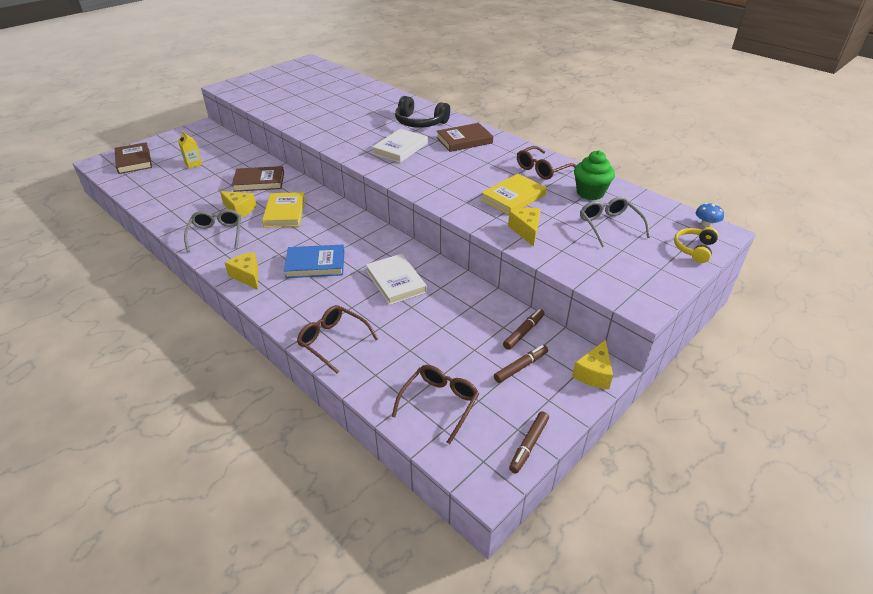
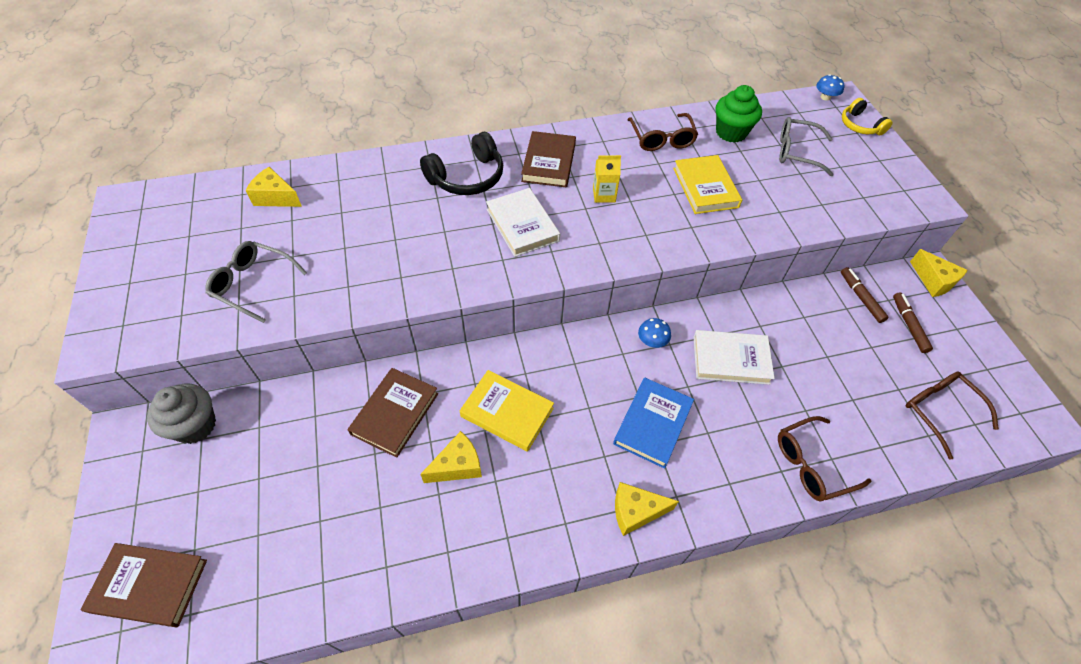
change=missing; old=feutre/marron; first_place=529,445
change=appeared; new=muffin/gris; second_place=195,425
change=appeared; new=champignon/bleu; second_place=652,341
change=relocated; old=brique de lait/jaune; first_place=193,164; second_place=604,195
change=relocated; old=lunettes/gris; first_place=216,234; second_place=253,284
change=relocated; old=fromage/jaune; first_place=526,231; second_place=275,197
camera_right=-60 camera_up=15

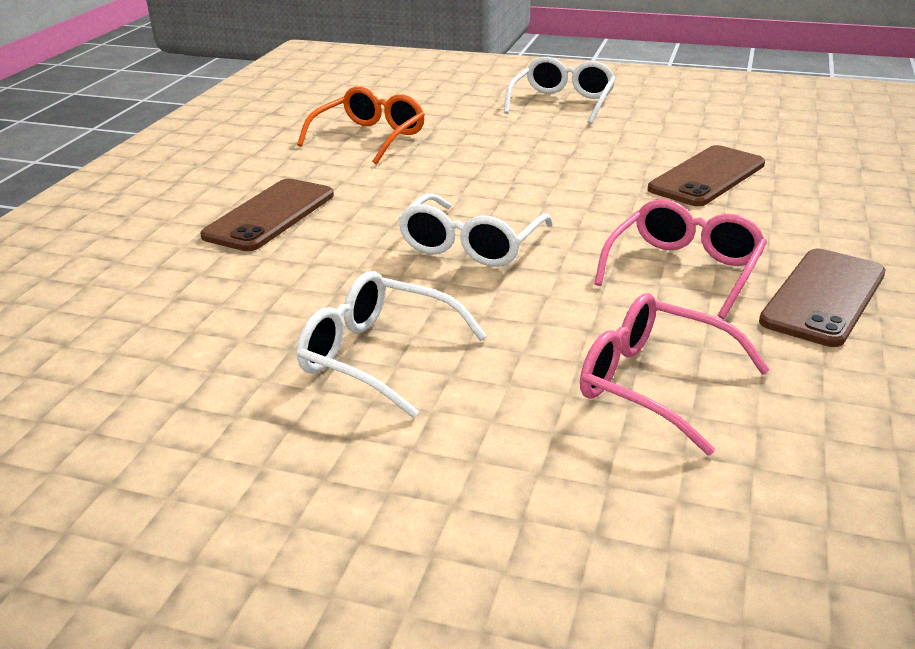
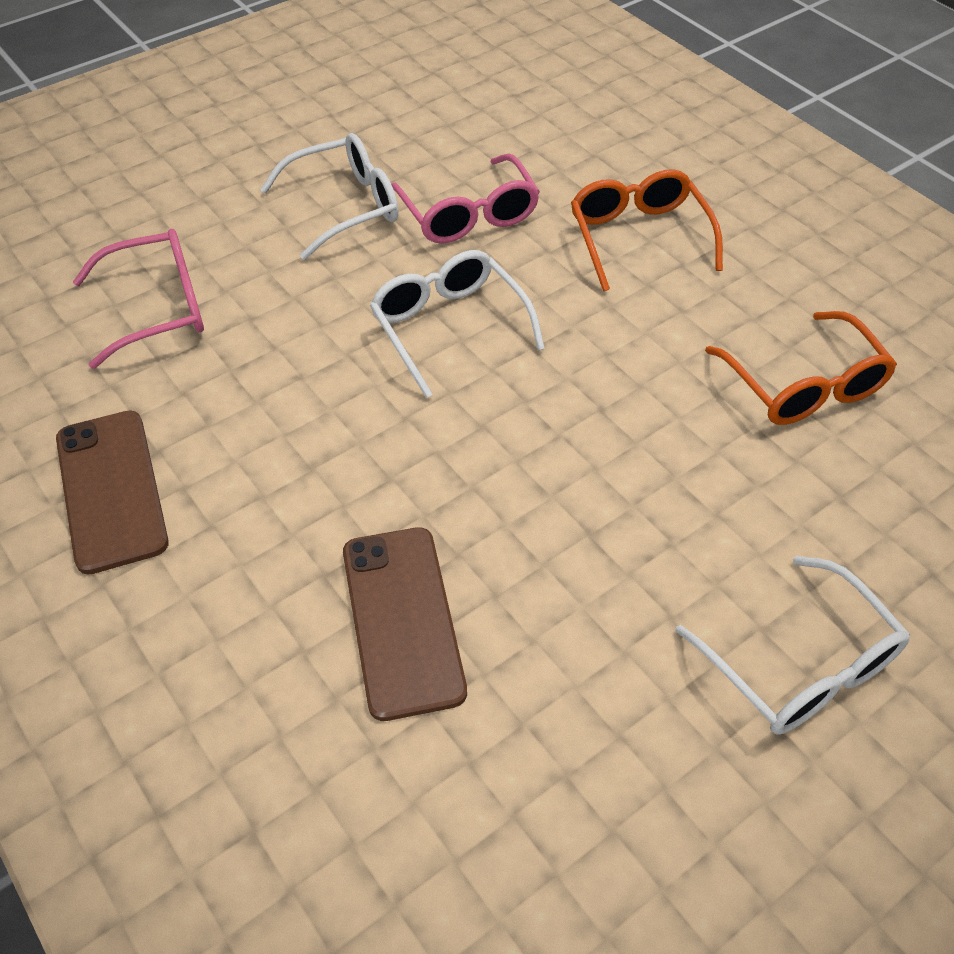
change=relocated; old=lunettes/rose; first_place=684,270; second_place=468,215
change=exchanged; old=téléphone/marron; new=lunettes/orange; first_place=270,215; second_place=638,237
camera_right=125 camera_up=20

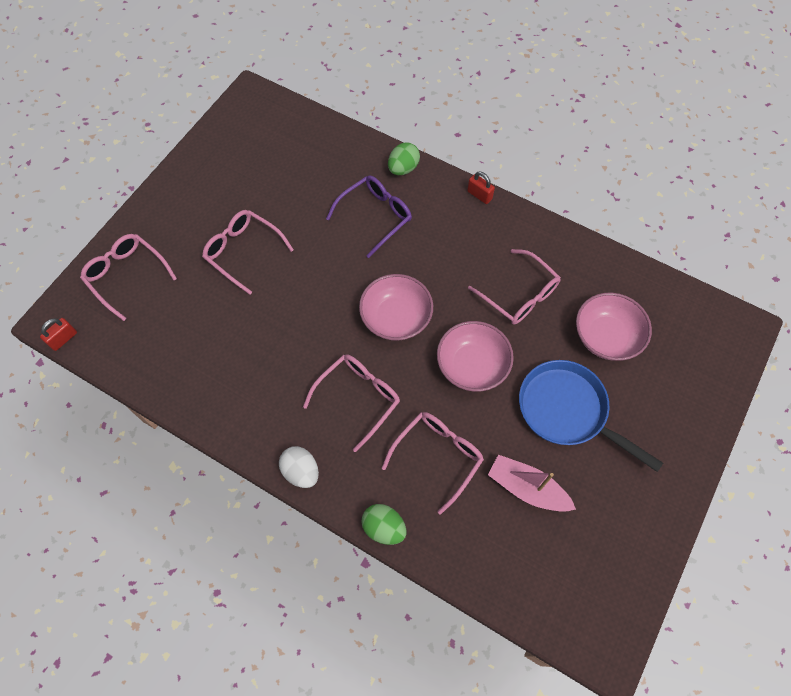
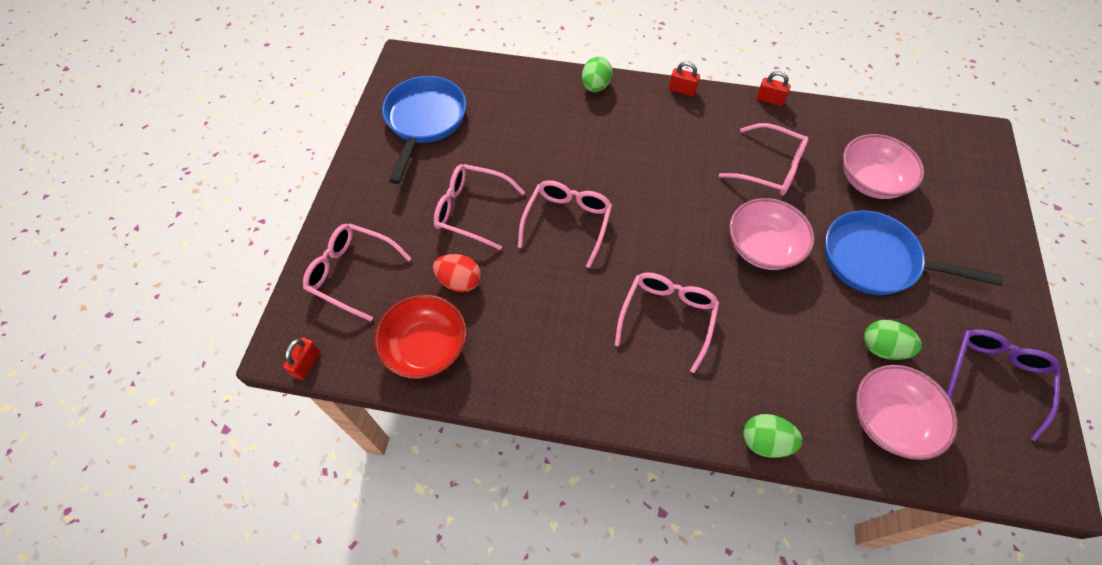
change=missing; old=œuf/blanc; first_place=301,471
change=appeared; new=bol/rouge; second_place=426,347
change=appeared; new=poêle/bleu; second_place=424,121
change=appeared; new=œuf/rouge; second_place=459,281
change=appeared; new=cadenas/rouge; second_place=769,100
change=relocated; old=lunettes/violet; first_place=375,216; second_place=994,377
change=relocated; old=bol/rose; first_place=396,318; second_place=890,420
change=relocated; old=lunettes/rose; first_place=438,456; second_place=567,222
change=exchanged; old=bateau/rose; new=œuf/vert; first_place=527,488; second_place=882,348
camera_right=-20 camera_up=-5

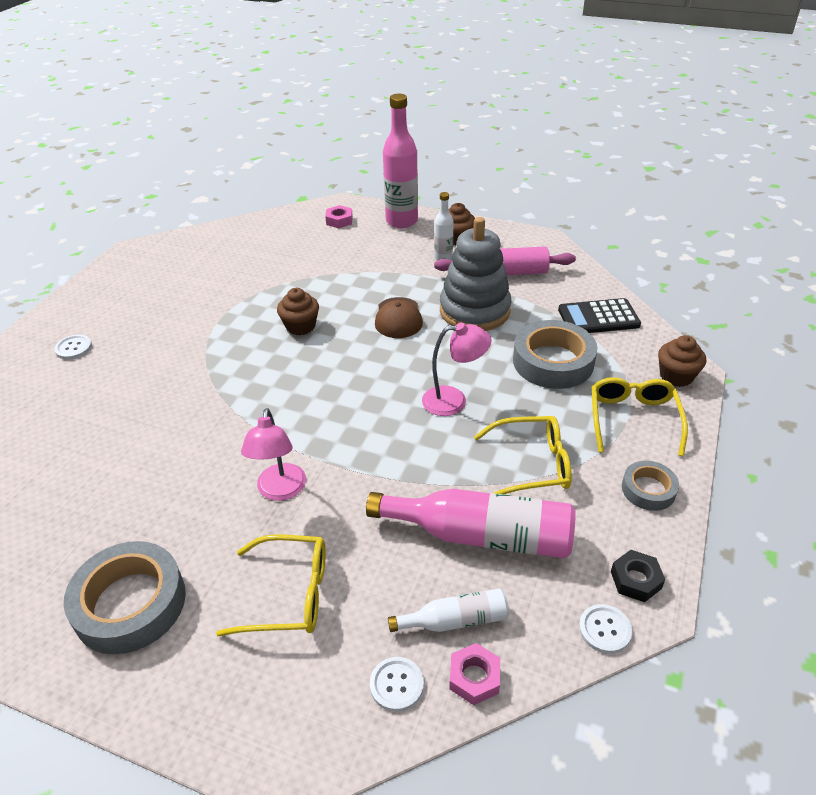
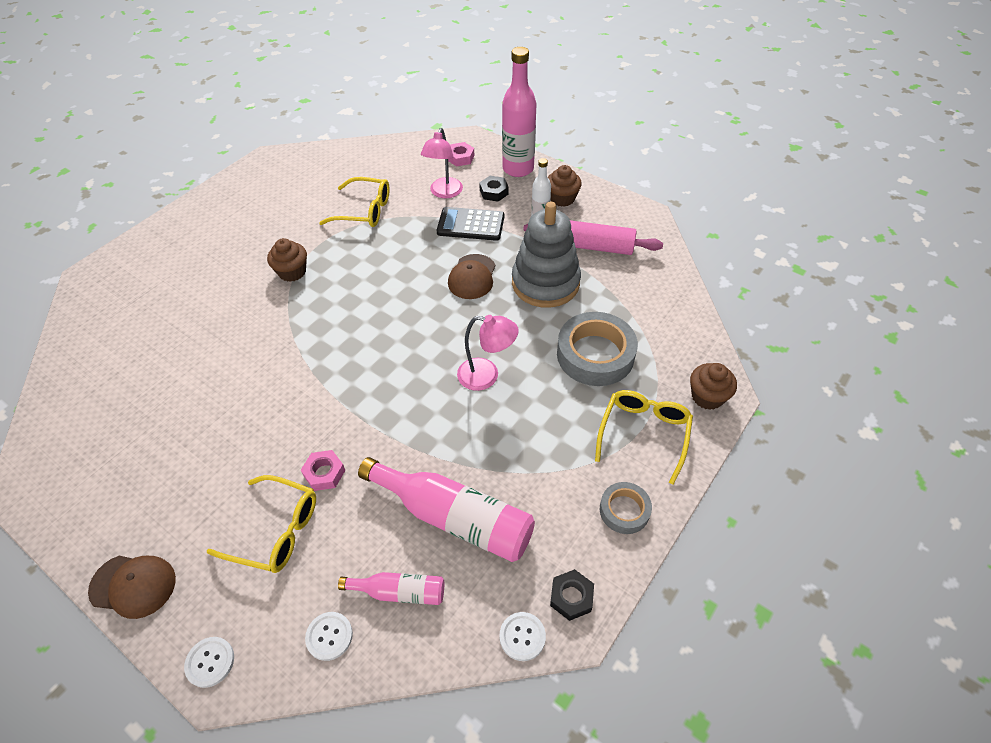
change=missing; old=ruban adhésif/gris; first_place=130,603
change=appeared; new=casquette/marron; second_place=133,585
change=appeared; new=écrou/noir; second_place=494,192
change=relocated; old=bouton/blanc; first_place=73,348; second_place=210,662
change=relocated; old=lampe/rose; first_place=280,491; second_place=444,193
change=relocated; old=muffin/marron; first_place=300,326; second_place=292,272
change=relocated; old=écrou/rose; first_place=474,677; second_place=324,473
change=relocated; old=lunettes/jaune; first_place=531,465; second_place=364,210
change=relocated; old=calculatrice/noir; first_place=598,317; second_place=471,224
change=colour; old=bouteille/blanc; new=bouteille/rose; first_place=455,620; second_place=399,592
camera_right=15 camera_up=10

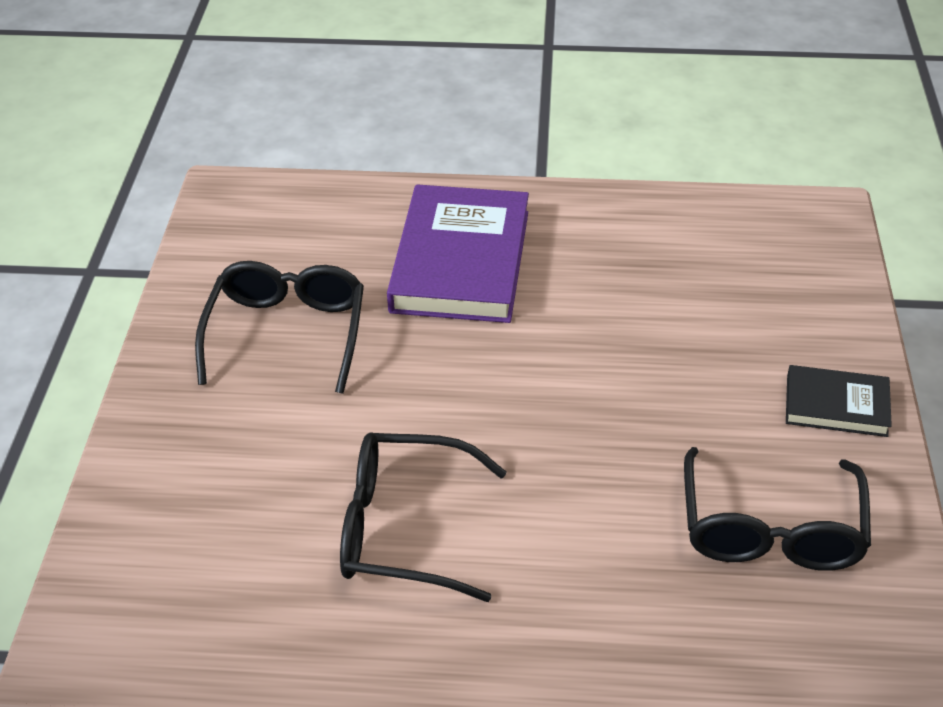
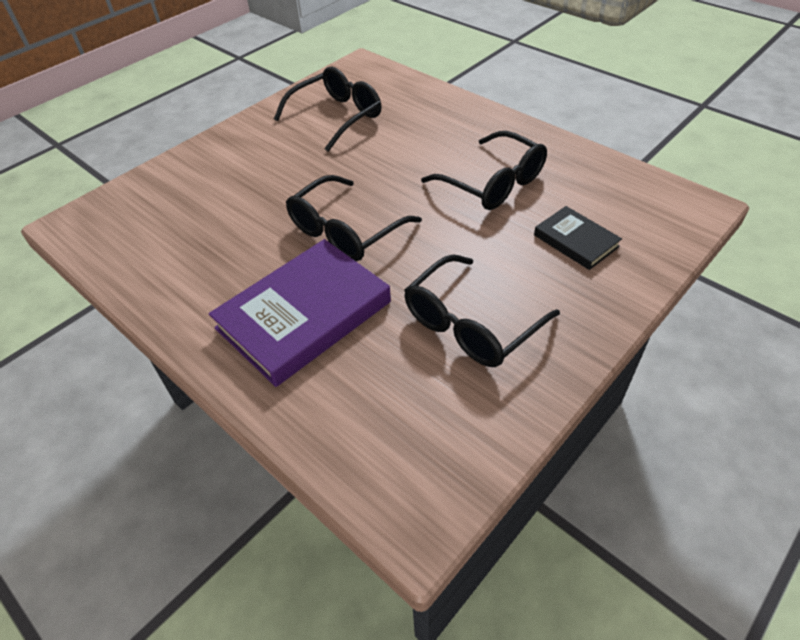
change=appeared; new=lunettes/noir; second_place=346,230
change=relocated; old=livre/noir; first_place=836,405; second_place=575,241
camera_right=-140 camera_up=5

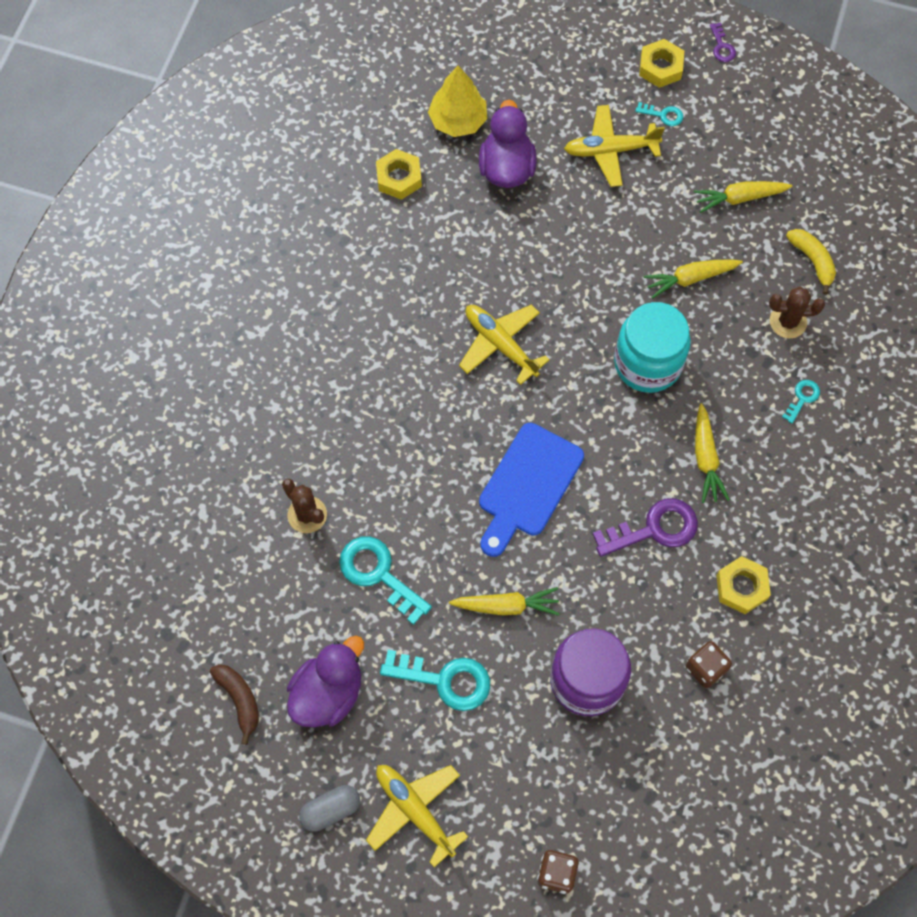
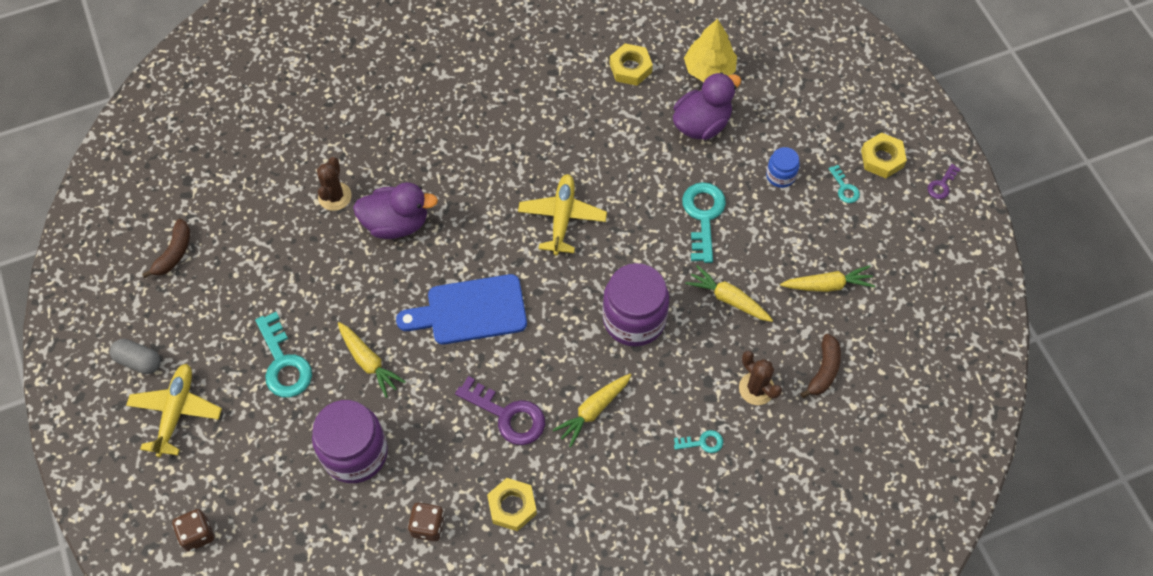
change=relocated; old=canard/violet; first_place=328,693; second_place=396,223
change=relocated; old=clé/turquoise; first_place=379,574; second_place=703,216
change=exchanged; old=avion/jaune; new=bocal/bleu; first_place=610,150; second_place=780,175
change=colour; old=bocal/turquoise; new=bocal/violet; first_place=647,363; second_place=634,319
change=colour; old=banane/jaune; new=banane/marron; first_place=812,261; second_place=824,370
change=spun; old=carotte/jaune; first_place=739,198; second_place=827,285; degrees=135
camera_right=50 camera_up=-5

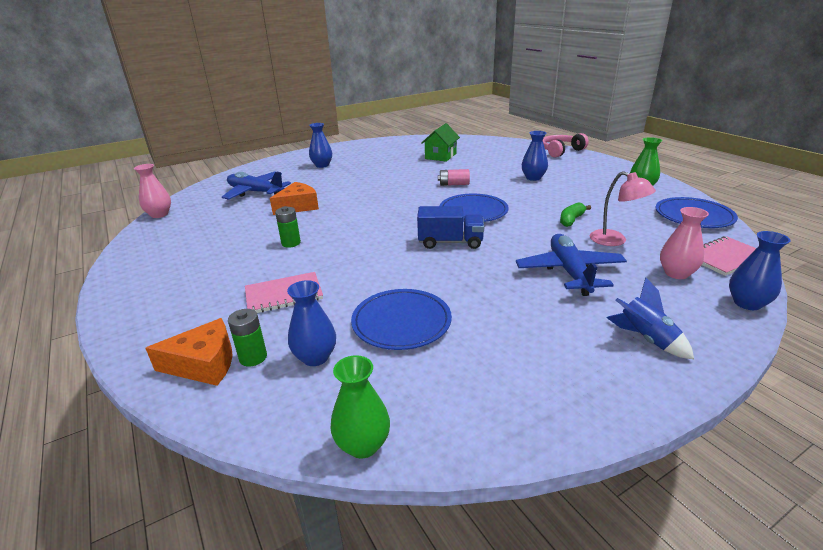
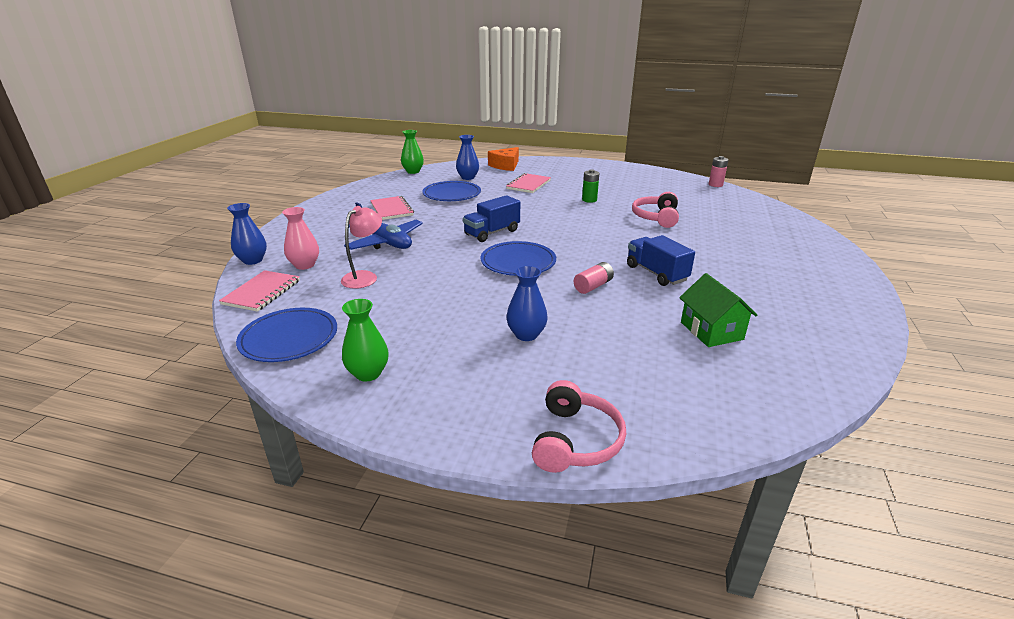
change=missing; old=avion/bleu; first_place=255,192
change=missing; old=pile/vert; first_place=253,357
change=missing; old=vase/bleu; first_place=322,165
change=missing; old=banane/vert; first_place=571,220
change=missing; old=fusée/bleu; first_place=646,339
change=appeared; new=carnet/rose; second_place=391,209
change=appeared; new=camion/bleu; second_place=656,273
change=exchanged; old=vase/rose; new=pile/rose; first_place=159,214; second_place=715,185
change=exchanged; old=fromage/orange; new=casque audio/rose; first_place=298,206; second_place=656,217
change=spun; old=lampe/rose; first_place=615,241; second_place=365,277; degrees=120
camera_right=135 camera_up=0

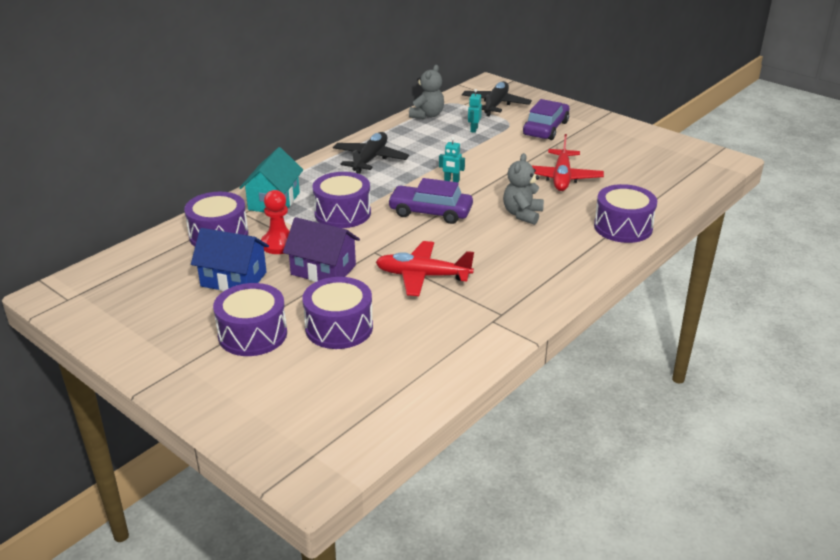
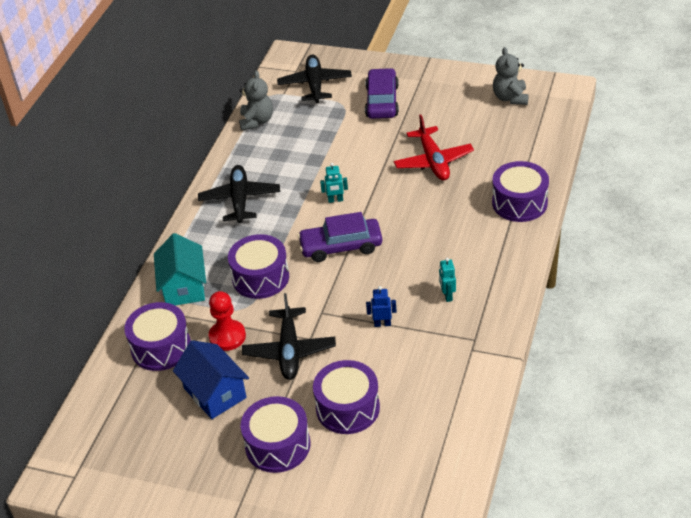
change=relocated; old=robot/turquoise; first_place=474,129; second_place=447,296
change=relocated; old=ours en peluche/gris; first_place=522,214; second_place=510,98
change=exchanged; old=maison/violet; new=avion/noir; first_place=323,270; second_place=289,350
change=exchanged; old=avion/rouge; new=robot/bleu; first_place=422,276; second_place=382,324
change=spun; old=maison/bleu; first_place=233,279; second_place=215,393; degrees=60
camera_right=-20 camera_up=10

